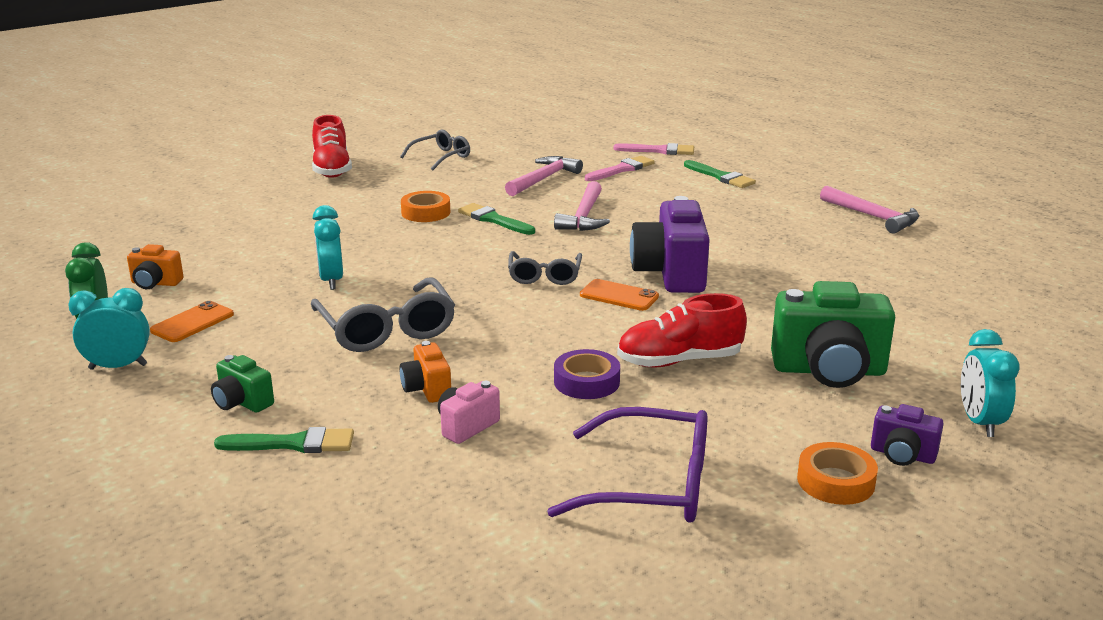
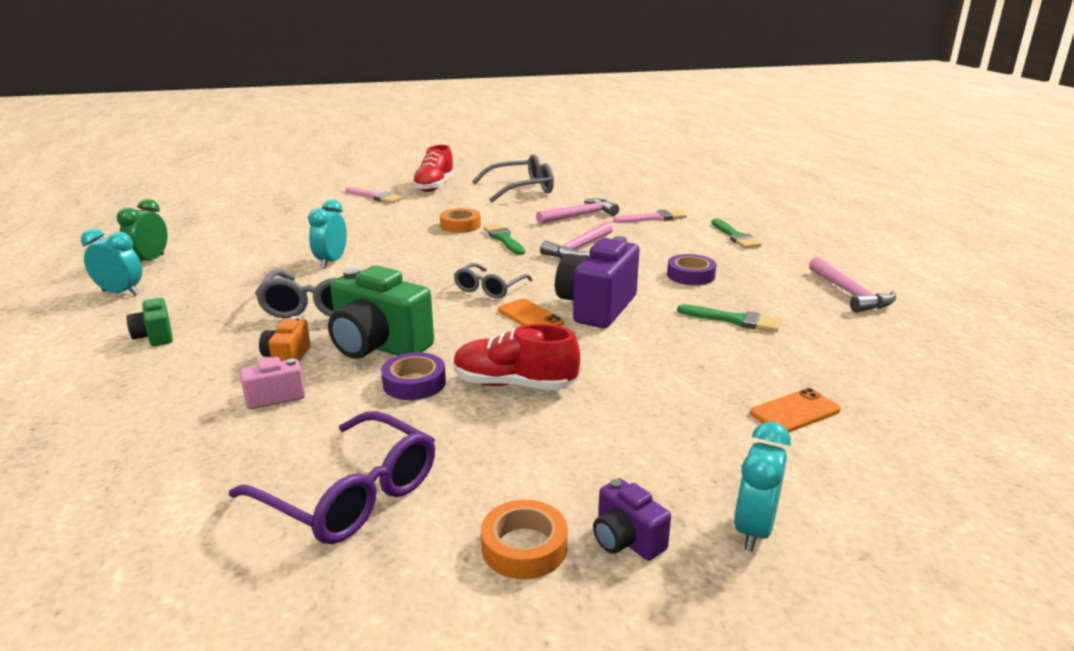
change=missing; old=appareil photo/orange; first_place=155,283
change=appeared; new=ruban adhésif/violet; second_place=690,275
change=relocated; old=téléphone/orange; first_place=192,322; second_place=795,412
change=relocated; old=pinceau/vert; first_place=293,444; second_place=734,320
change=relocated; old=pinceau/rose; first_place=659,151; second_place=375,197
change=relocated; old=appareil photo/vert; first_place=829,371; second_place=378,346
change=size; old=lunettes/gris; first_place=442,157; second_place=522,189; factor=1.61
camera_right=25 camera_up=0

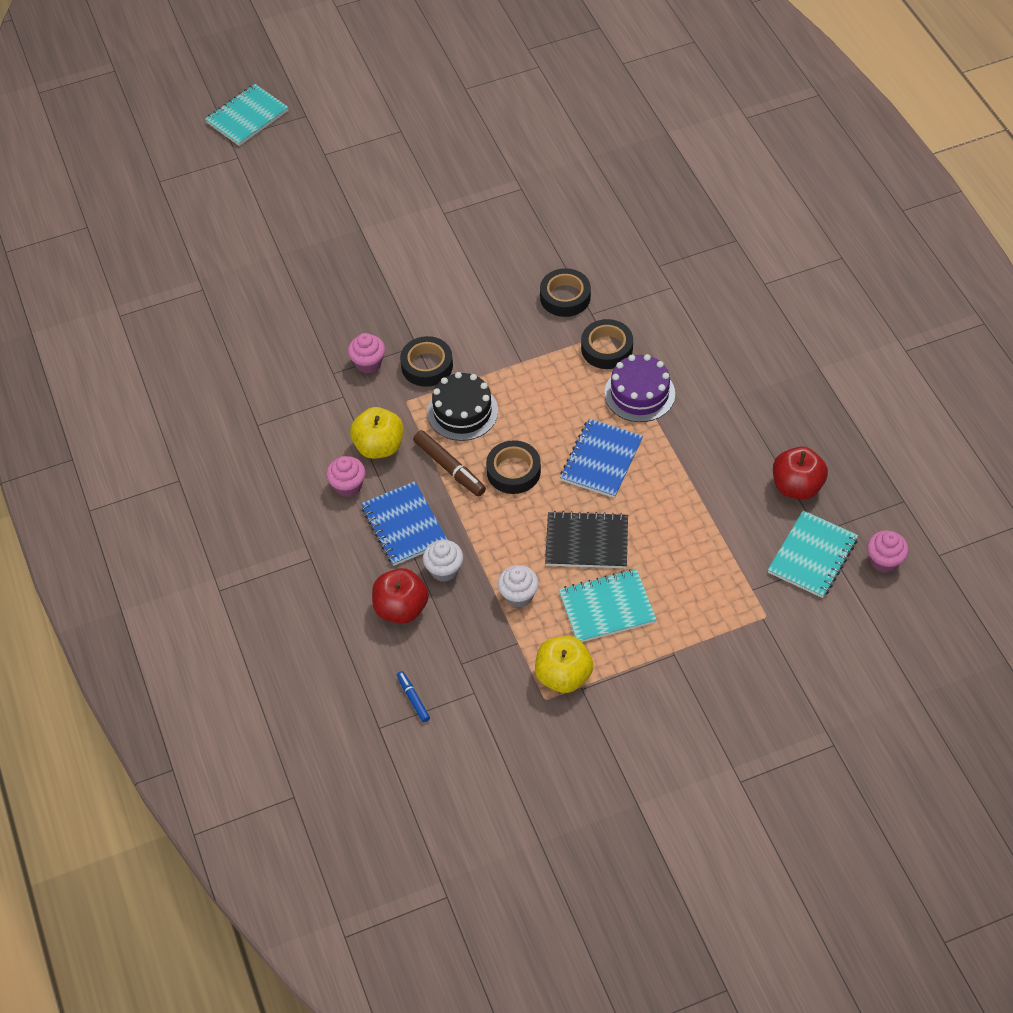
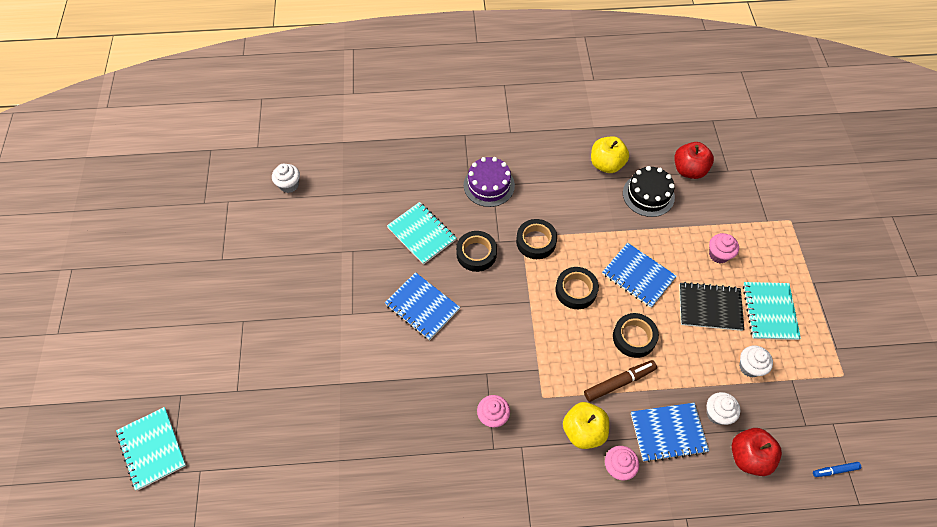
change=appeared; new=muffin/blanc; second_place=289,185
change=appeared; new=carnet/bleu; second_place=422,307
change=relocated; old=ruban adhésif/noir; first_place=427,366; second_place=576,290
change=relocated; old=gâteau/noir; first_place=462,412; second_place=648,195
change=relocated; old=pomme/jaune; first_place=563,676; second_place=606,164
change=relocated; old=gâteau/violet; first_place=639,393; second_place=489,185
change=relocated; old=carnet/turquoise; first_place=812,556; second_place=421,234
change=relocated; old=muffin/rose; first_place=884,561; second_place=718,254
change=spun; old=carnet/noir; first_place=586,542; second_place=710,307; degrees=75
camera_right=-75 camera_up=5

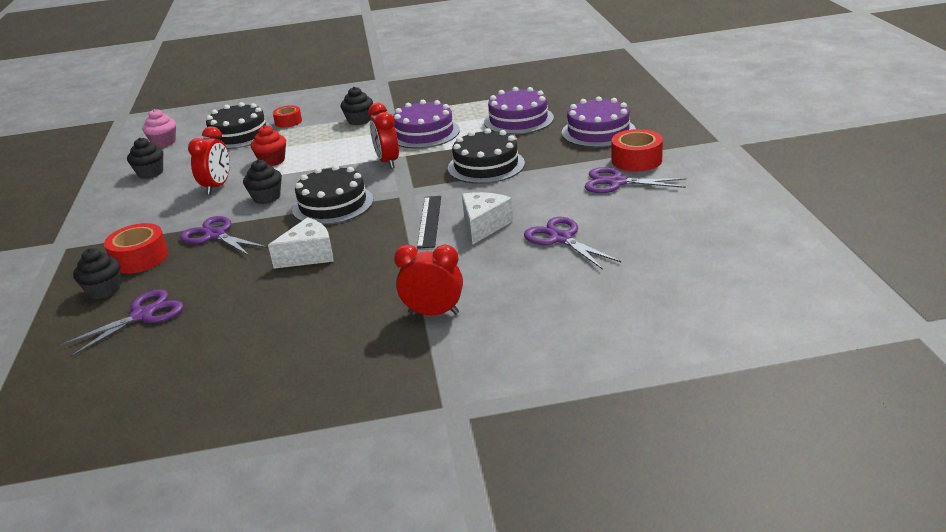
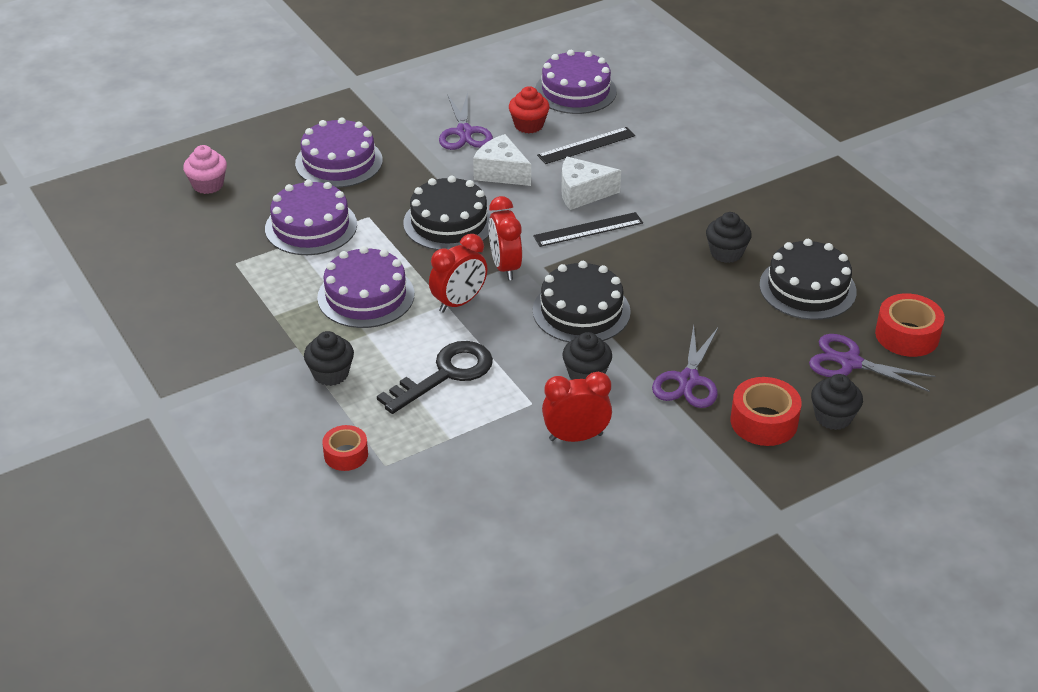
change=appeared; new=clé/noir; second_place=446,374
change=appeared; new=gâteau/violet; second_place=575,91
change=relocated; old=muffin/noir; first_place=150,173; second_place=726,253
change=relocated; old=muffin/rose; first_place=164,142; second_place=208,185
change=relocated; old=gâteau/noir; first_place=239,134; second_place=807,288
change=relocated; old=muffin/rouge; first_place=272,161; second_place=528,125
change=relocated; old=fromage/blanc; first_place=309,255; second_place=501,172
change=relocated; old=réveil/rouge; first_place=433,313; second_place=505,267
change=relocated; old=ruban adhésif/rouge; first_place=636,160; second_place=907,335
change=exchanged; old=ciseaux/violet; new=règle/noir; first_place=561,238; second_place=586,145
camera_right=-115 camera_up=10

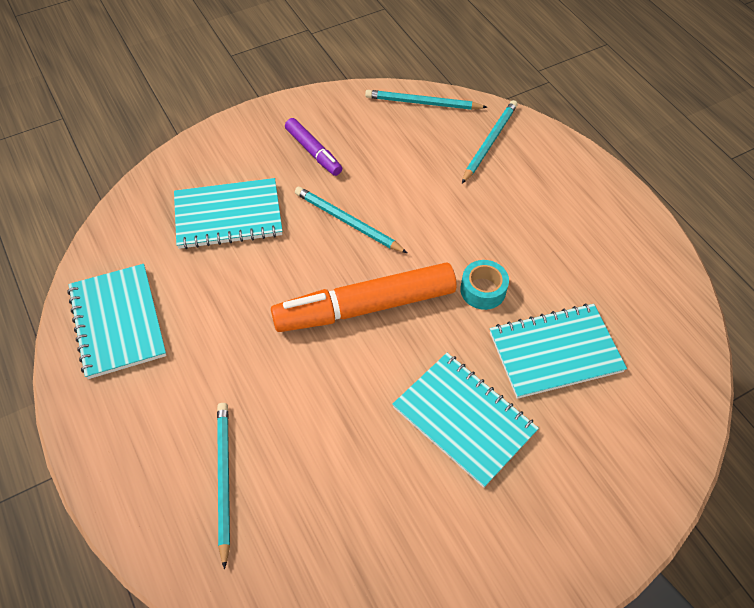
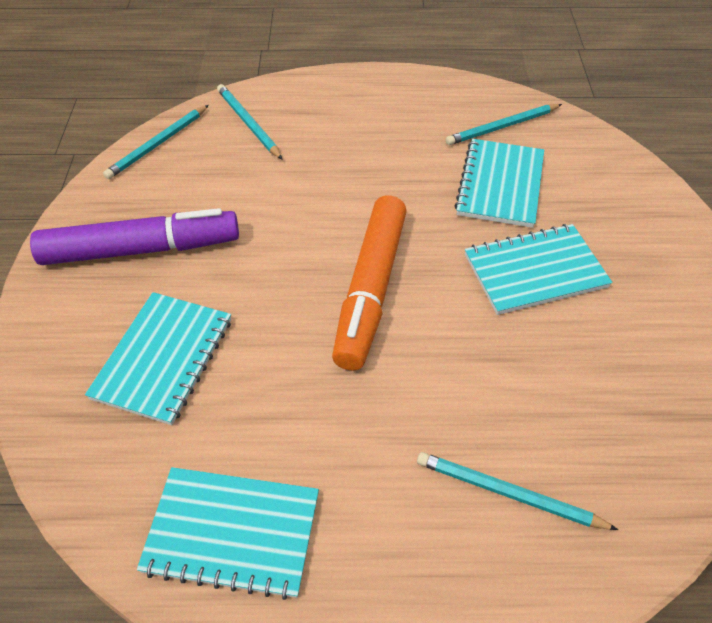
change=missing; old=ruban adhésif/turquoise; first_place=483,290
change=relocated; old=crayon/turquoise; first_place=347,222; second_place=502,127
change=size; old=feutre/violet; first_place=313,152; second_place=141,250; factor=1.93
camera_right=-60 camera_up=-5

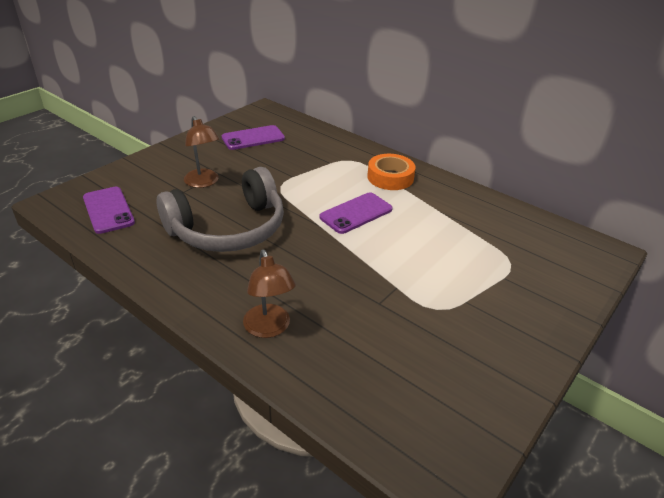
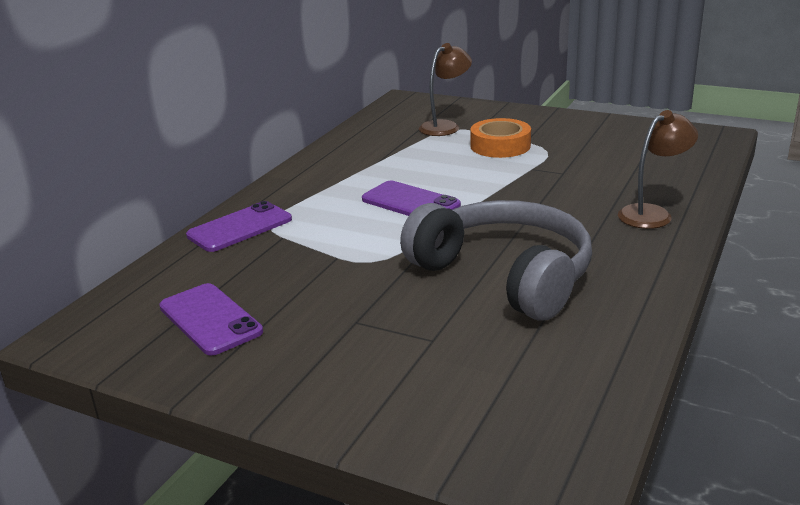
change=relocated; old=téléphone/violet; first_place=108,210; second_place=240,227
change=relocated; old=lampe/marron; first_place=204,182; second_place=445,126
change=relocated; old=ruban adhésif/orange; first_place=390,177; second_place=500,146
camera_right=-100 camera_up=-10

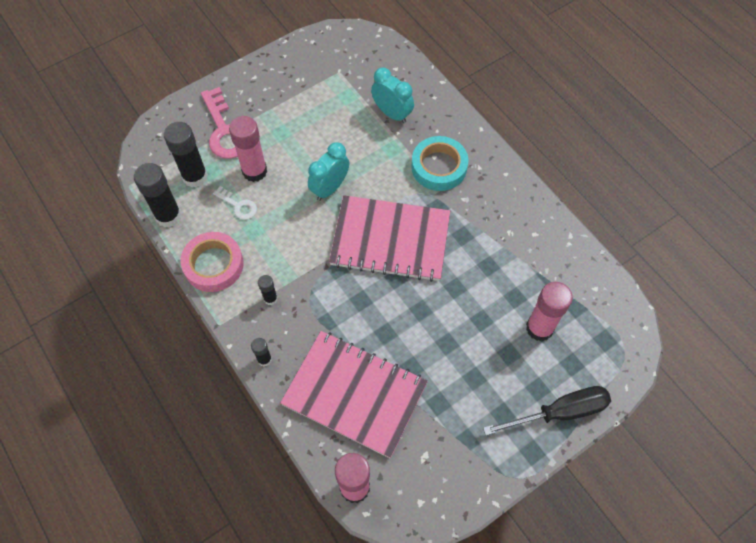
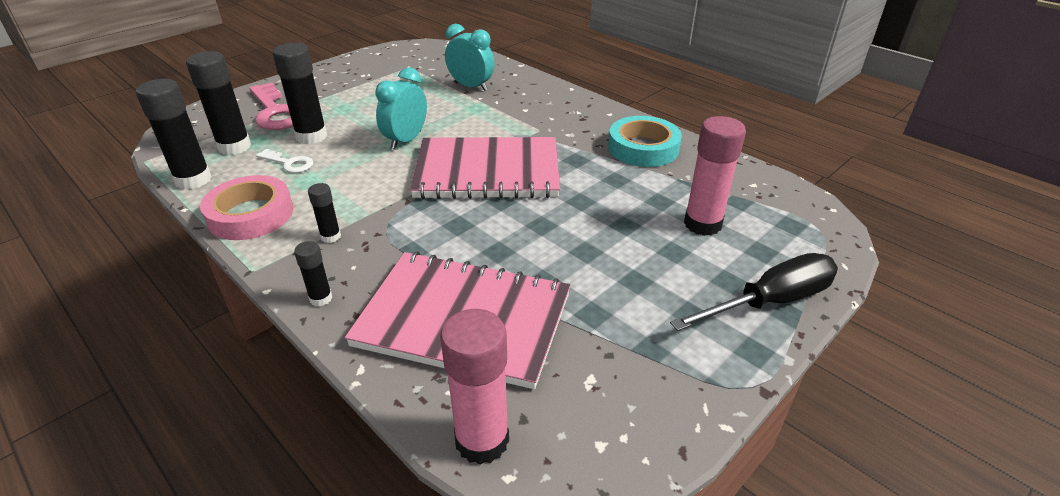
change=relocated; old=ruban adhésif/turquoise; first_place=439,167; second_place=643,148
change=colour; old=bâton de colle/rose; new=bâton de colle/noir; first_place=254,171; second_place=311,136
camera_right=-10 camera_up=-25

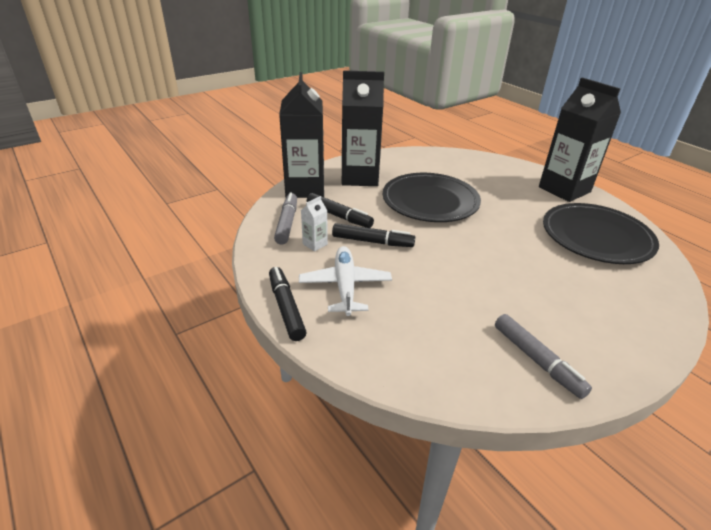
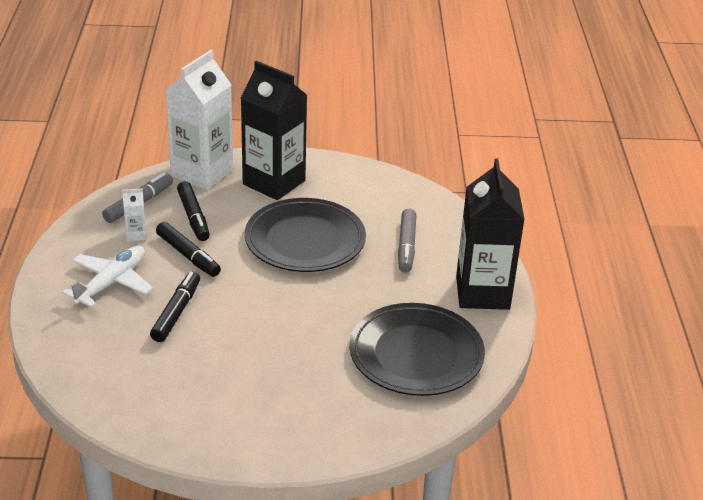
change=relocated; old=feutre/noir; first_place=286,308; second_place=176,312
change=relocated; old=feutre/gris; first_place=537,360; second_place=406,246
change=colour; old=brique de lait/noir; new=brique de lait/blanc; first_place=305,188; second_place=202,173
camera_right=35 camera_up=0

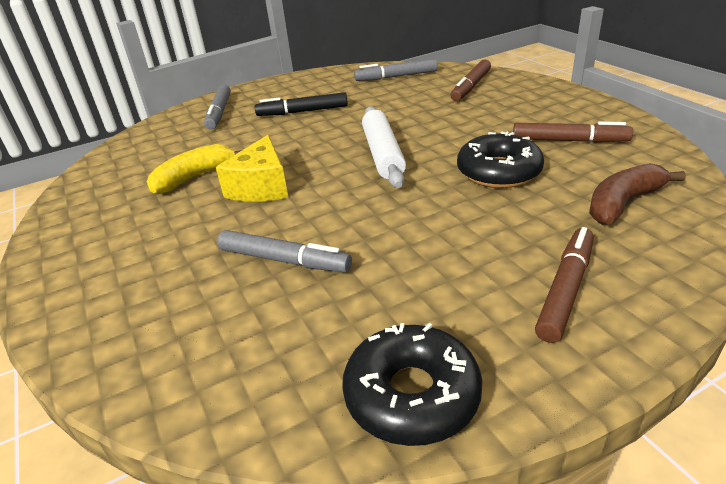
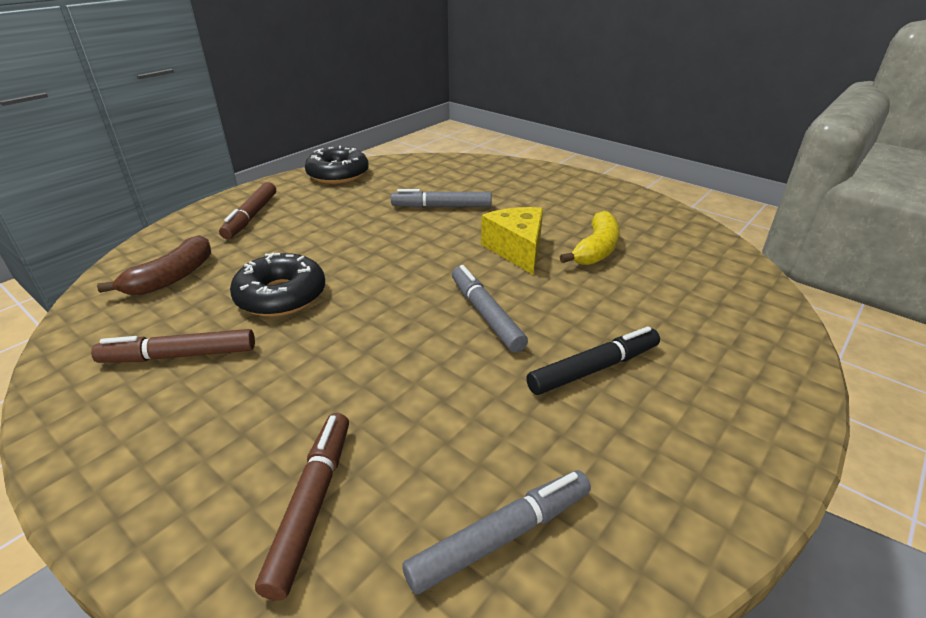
change=missing; old=rouleau à pâtisserie/blanc; first_place=383,154
change=relocated; old=feutre/gris; first_place=219,113; second_place=485,314
camera_right=155 camera_up=0

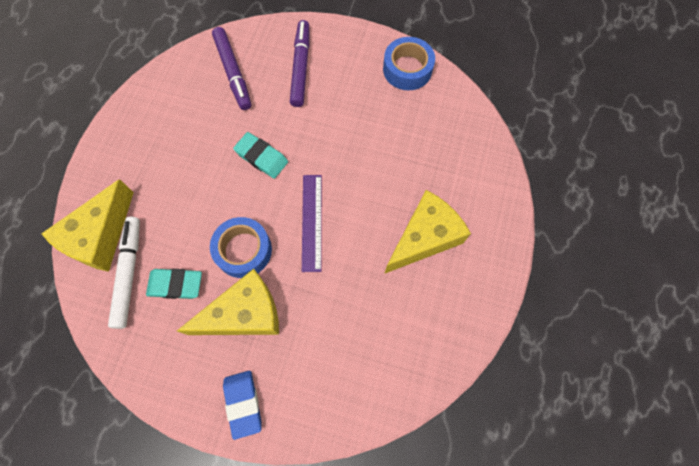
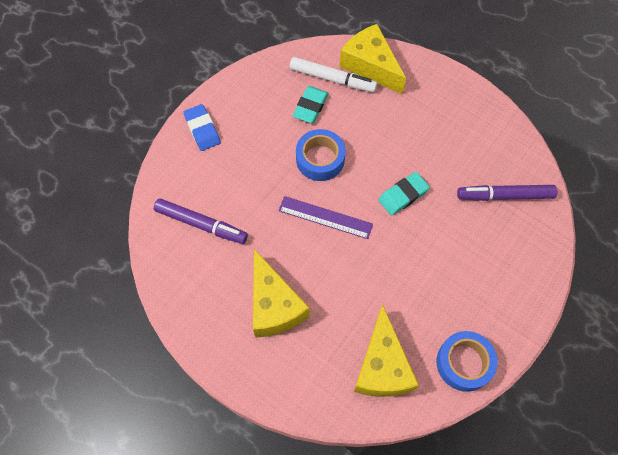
change=relocated; old=fromage/jaune; first_place=244,314; second_place=382,366
change=relocated; old=feutre/violet; first_place=300,67; second_place=201,224
change=spun; old=gomme/bleu; first_place=243,403; second_place=202,129; degrees=60
camera_right=110 camera_up=-5

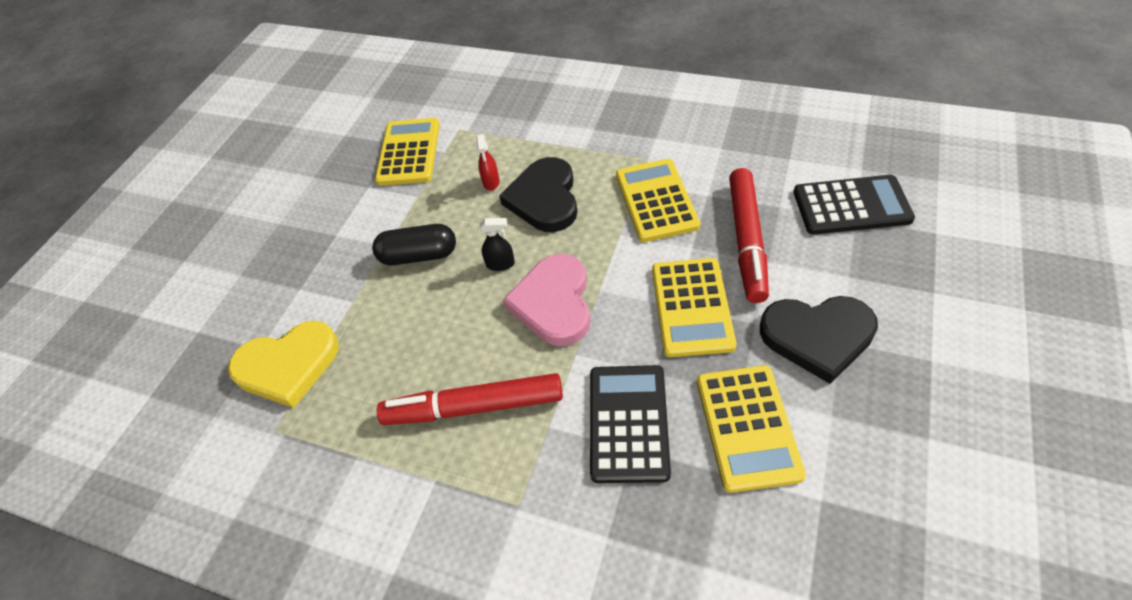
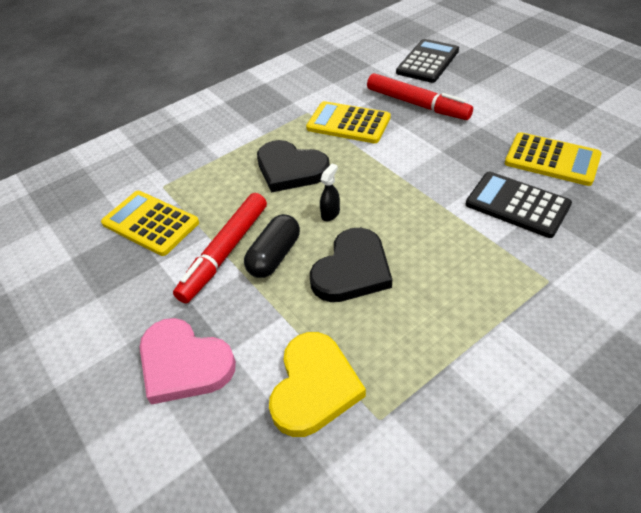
change=missing; old=vaporisateur/rouge; first_place=491,182
change=missing; old=calculatrice/jaune; first_place=691,307
change=relocated; old=feutre/rouge; first_place=473,407; second_place=225,252
change=relocated; old=cœur/rose; first_place=553,303; second_place=184,364
change=relocated; old=cœur/noir; first_place=817,337; second_place=352,270
camera_right=-60 camera_up=-5

